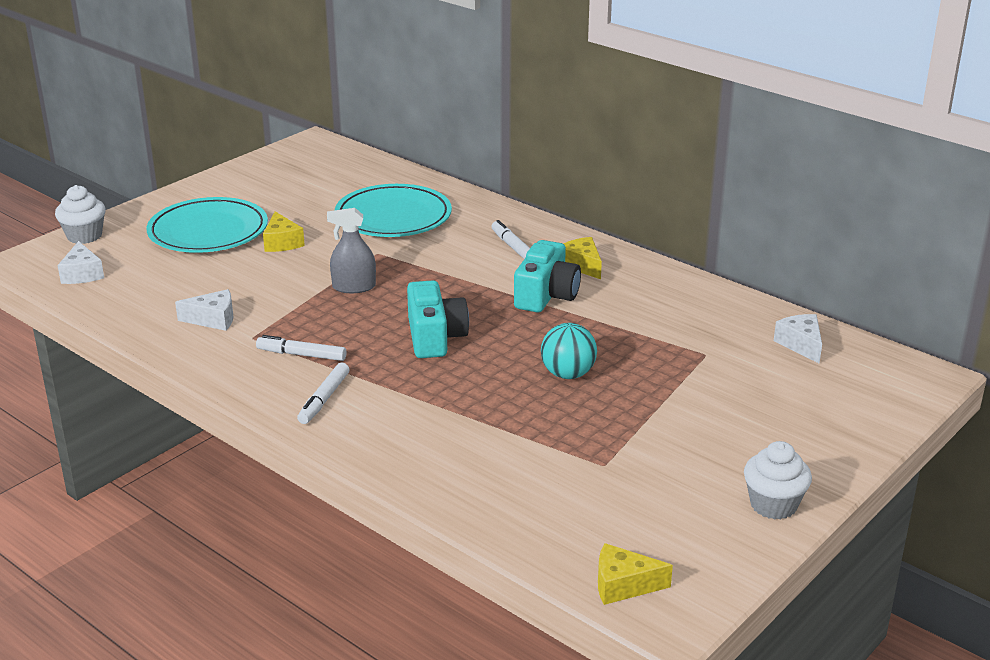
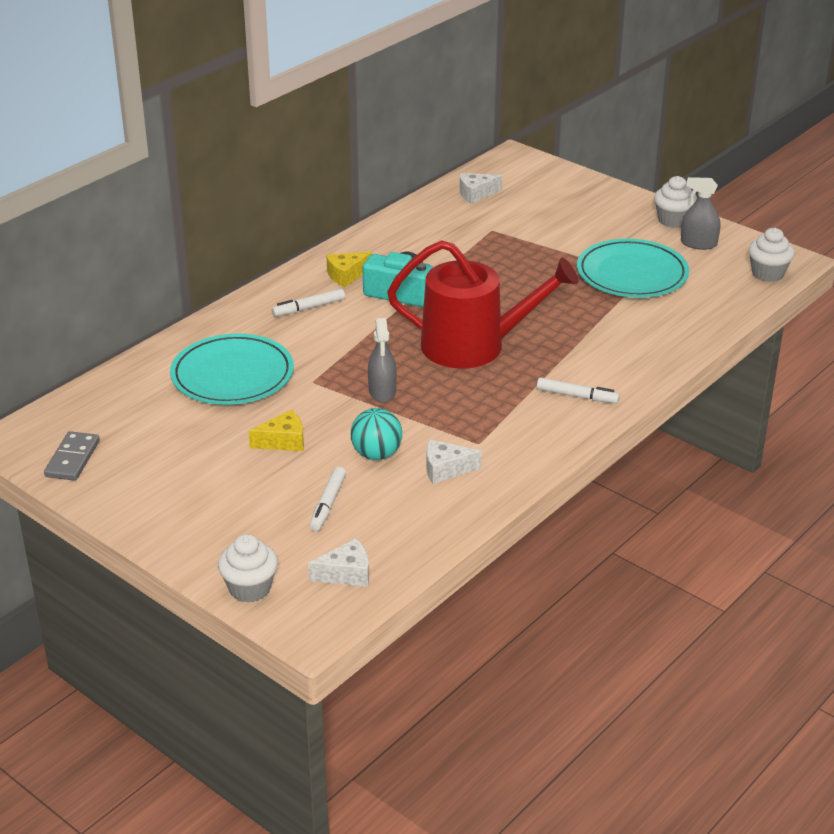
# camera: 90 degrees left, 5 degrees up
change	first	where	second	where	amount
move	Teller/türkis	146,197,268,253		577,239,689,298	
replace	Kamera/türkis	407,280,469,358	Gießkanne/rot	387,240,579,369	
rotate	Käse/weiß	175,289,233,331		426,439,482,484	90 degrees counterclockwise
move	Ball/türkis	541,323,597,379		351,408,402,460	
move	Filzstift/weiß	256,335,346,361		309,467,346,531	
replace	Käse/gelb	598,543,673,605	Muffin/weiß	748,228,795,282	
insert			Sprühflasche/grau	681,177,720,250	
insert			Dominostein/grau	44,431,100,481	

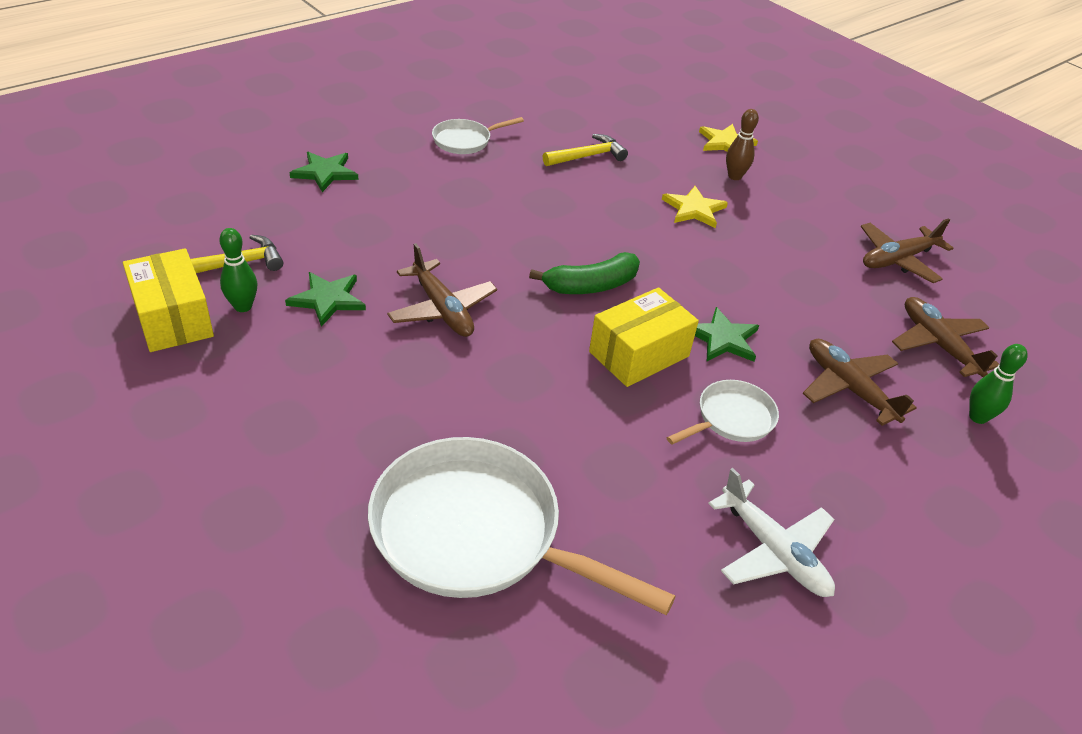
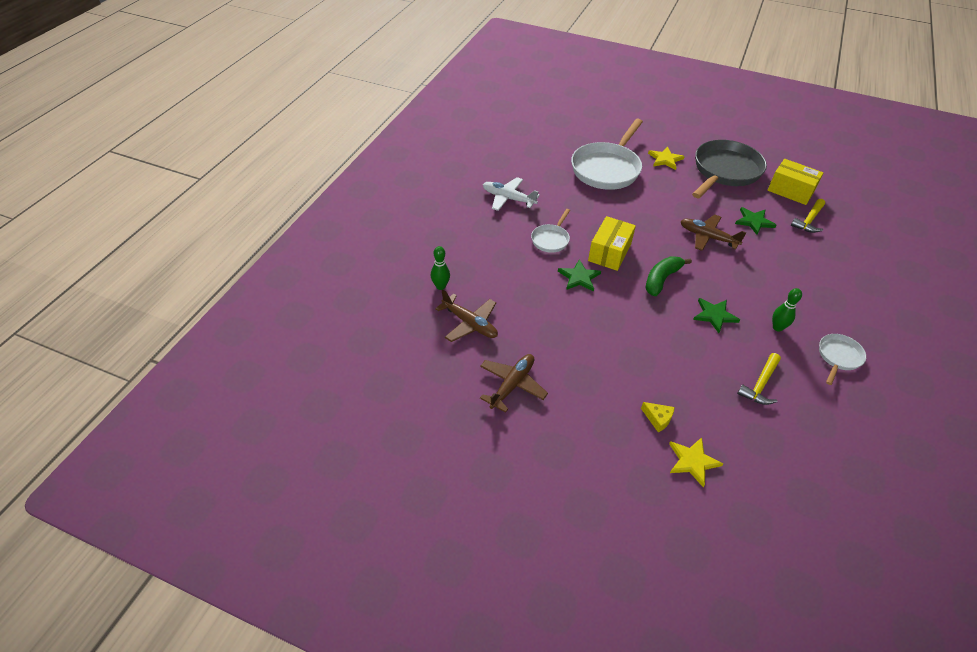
# camera: 155 degrees right, 5 degrees up
change	first	where	second	where	amount
replace	Bowlingkegel/braun	726,109,759,180	Käse/gelb	641,402,675,432	
move	Stern/grün	290,152,358,192		693,298,740,333	
move	Stern/gelb	662,186,728,228		648,146,685,170	
move	Bowlingkegel/grün	219,228,257,312		772,288,802,332	
delete	Flugzeug/braun	803,339,917,426			
rotate	Pfanne/weiß	368,437,676,615		571,119,643,190	120 degrees clockwise
insert			Pfanne/grau	692,140,767,198	

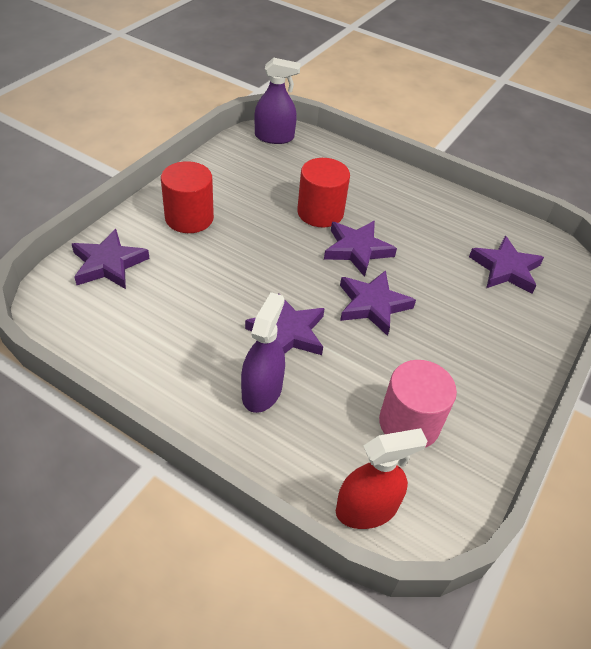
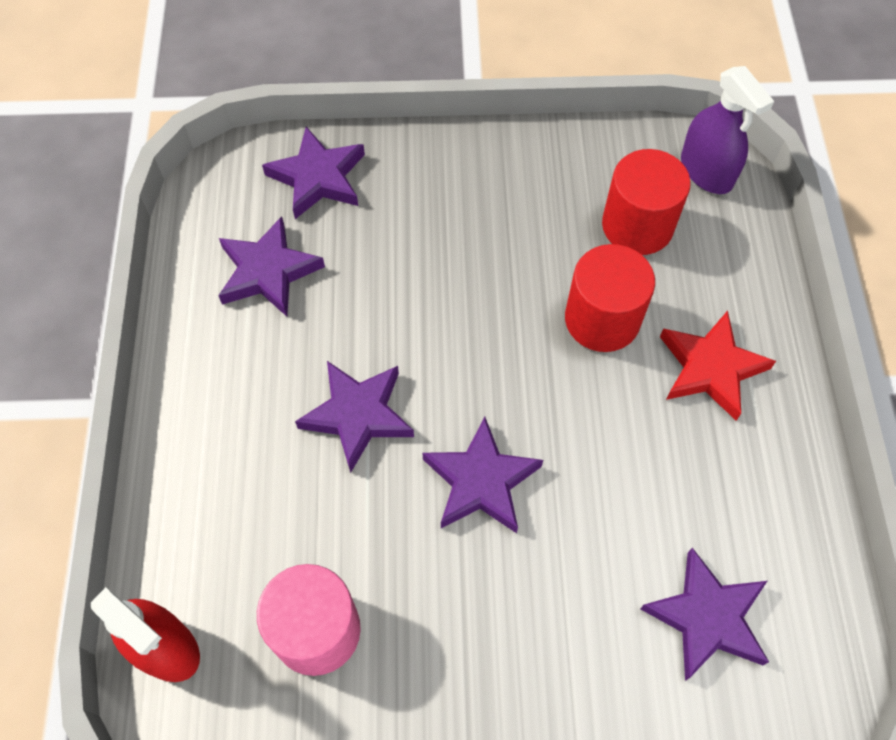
# camera: 60 degrees right, 15 degrees up
change	first	where	second	where	amount
move	Vollzylinder/rot	161,161,214,233		602,149,691,255	
move	Stern/lila	324,221,397,277		218,216,325,316	
delete	Sprühflasche/lila	241,292,285,413			
insert			Stern/rot	660,311,776,421	

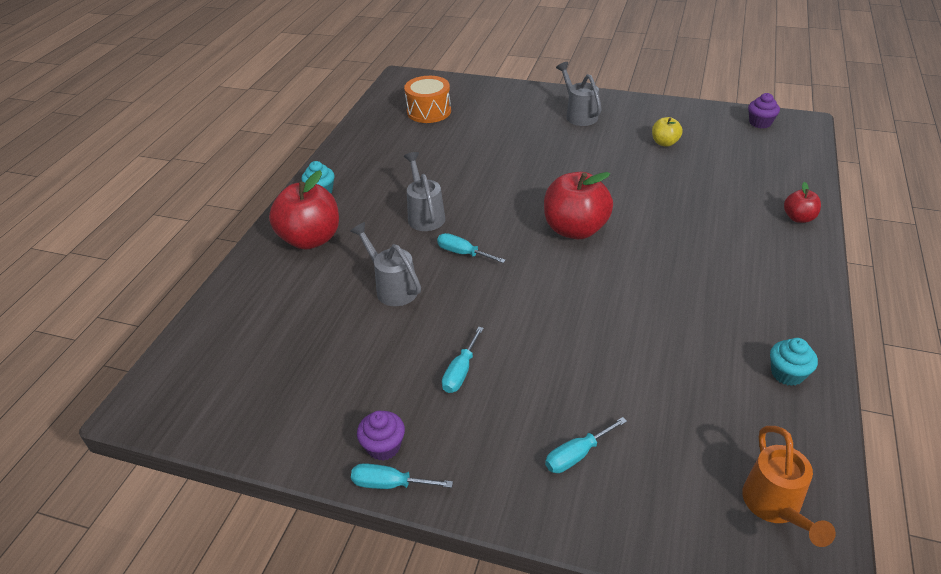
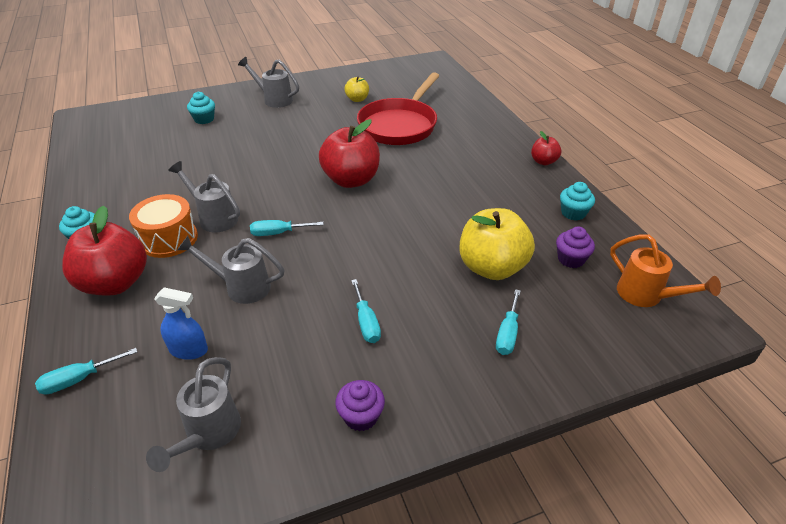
# camera: 40 degrees left, 0 degrees up
change	first	where	second	where	amount
move	Trommel/orange	404,76,451,123		129,194,198,258	
move	Muffin/lila	748,93,780,128		556,227,595,268	
move	Apfel/rot	784,182,821,223		531,131,561,165	
move	Schraubenzieher/türkis	351,463,453,489		35,348,137,395	
insert			Pfanne/rot	357,72,439,145	
insert			Muffin/türkis	187,92,215,124	
insert			Apfel/gelb	459,208,535,280	
insert			Sprühflasche/blau	154,287,208,360	
insert			Gießkanne/grau	146,357,241,472	

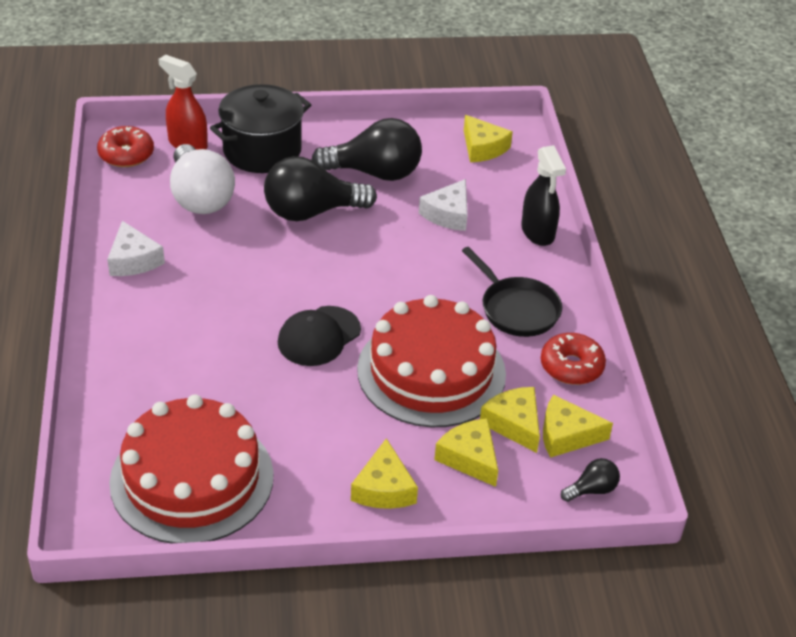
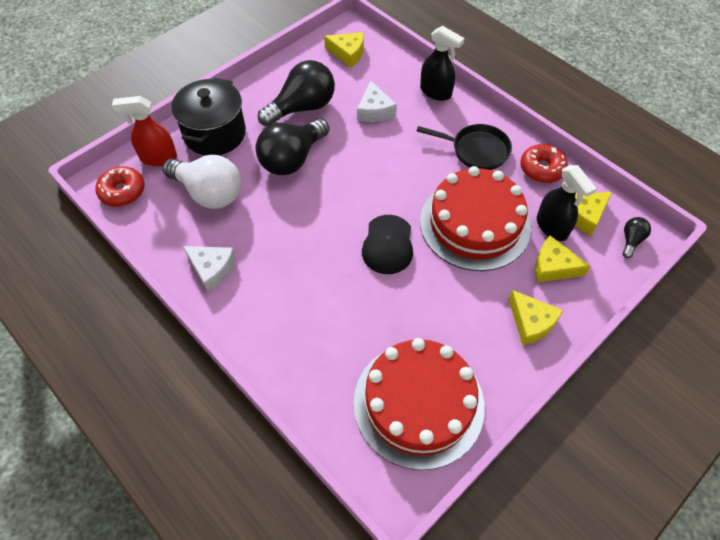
# camera: 35 degrees left, 15 degrees up
change	first	where	second	where	amount
replace	Käse/gelb	480,387,540,453	Sprühflasche/schwarz	537,165,597,241	

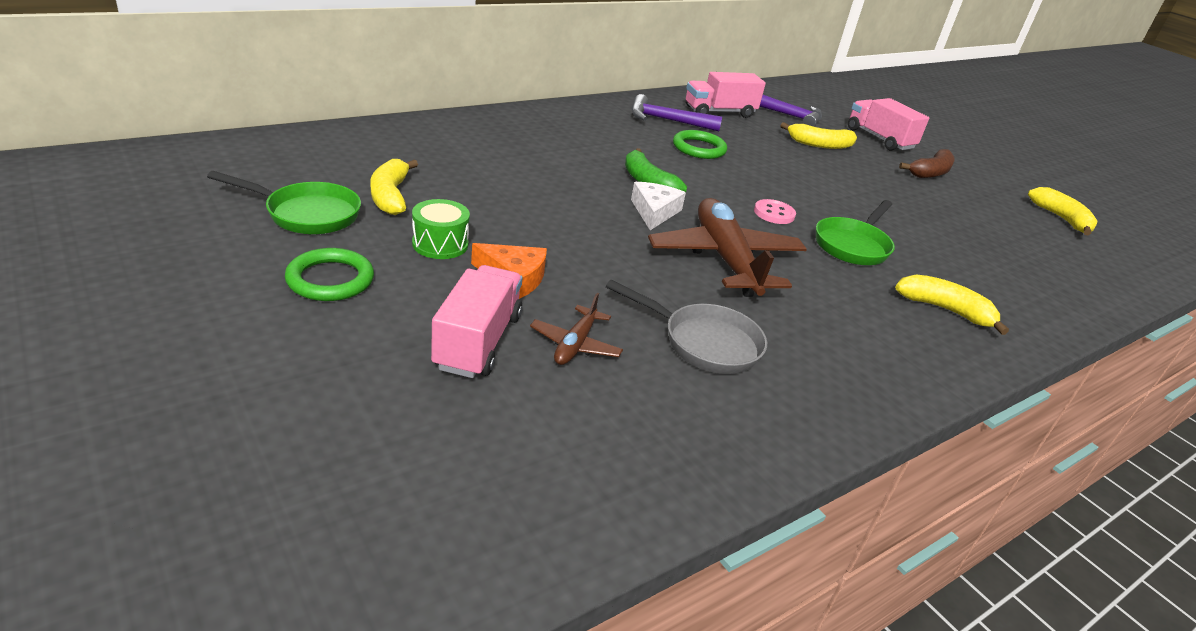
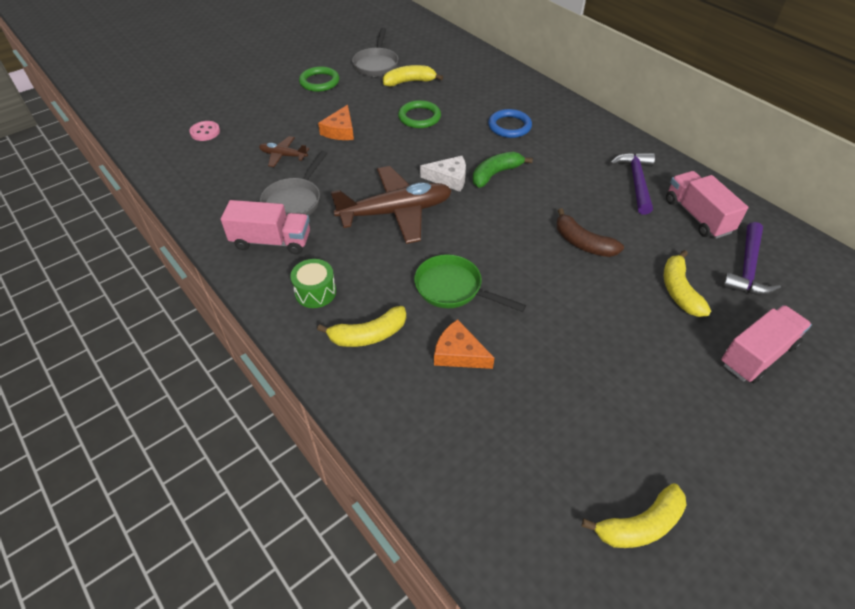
# camera: 90 degrees right, 15 degrees up
change	first	where	second	where	amount
move	Ring/grün	673,130,727,159		398,100,441,128	
move	Banane/braun	899,149,955,178		557,208,624,257	
recolor	Pfanne/grün	207,171,361,234	Pfanne/grau	352,28,399,77	
move	Trommel/grün	412,199,470,259		290,259,336,308	
move	Knopf/rosa	754,199,796,224		189,121,220,141	
move	Lastwagen/rosa	431,265,522,378		221,200,310,255	
rotate	Banane/gelb	895,275,1009,335		317,306,406,347	45 degrees clockwise
insert			Ring/blau	488,109,532,138	
insert			Käse/orange	434,319,494,369	

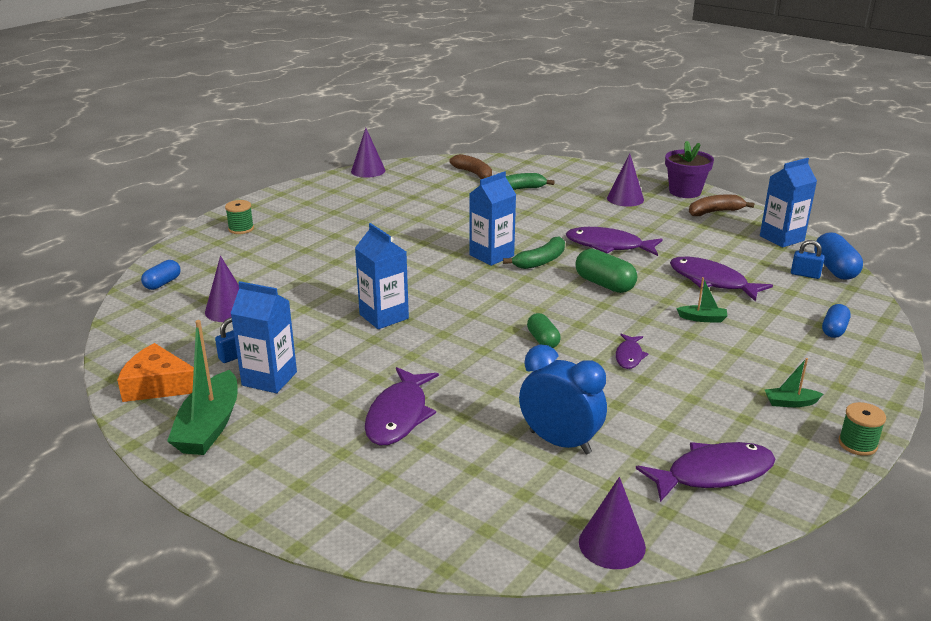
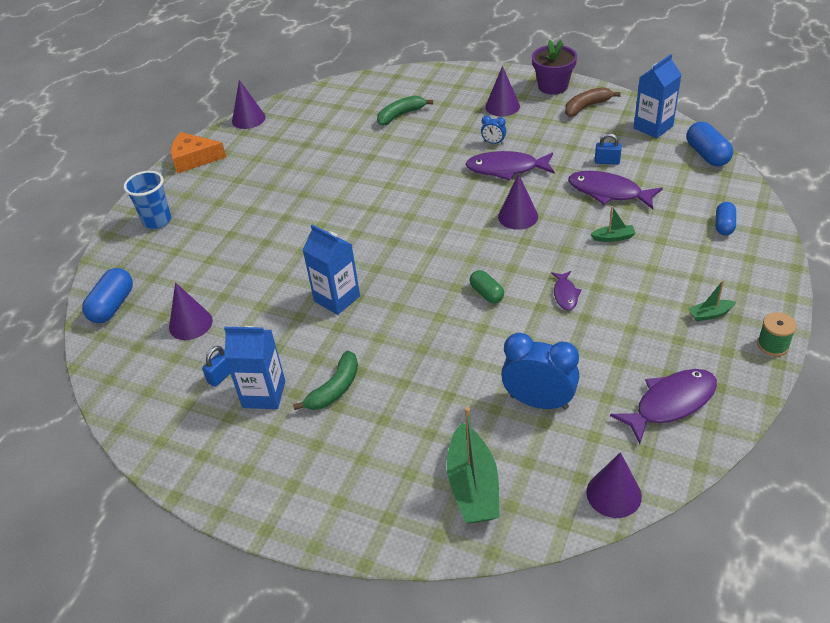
# camera: 10 degrees left, 15 degrees up
change	first	where	second	where	amount
delete	Banane/braun	449,154,492,179			
delete	Getränkekarton/blau	469,171,516,266			
replace	Garnrolle/grün	225,200,254,234	Becher/blau	123,171,171,229	
move	Banane/grün	503,236,565,269		293,351,358,410	
move	Vorhängeschloss/blau	791,240,825,279		595,133,622,165	
replace	Kapsel/grün	575,249,637,293	Kegel/lila	498,174,538,230	
resize	Kapsel/blau	141,260,180,290		82,268,133,323	x1.55
move	Boot/grün	167,320,238,455		447,407,500,523	
move	Käse/orange	117,343,194,402		170,132,226,174	
delete	Fisch/lila	365,367,439,445			
insert			Wecker/blau	481,116,506,144	

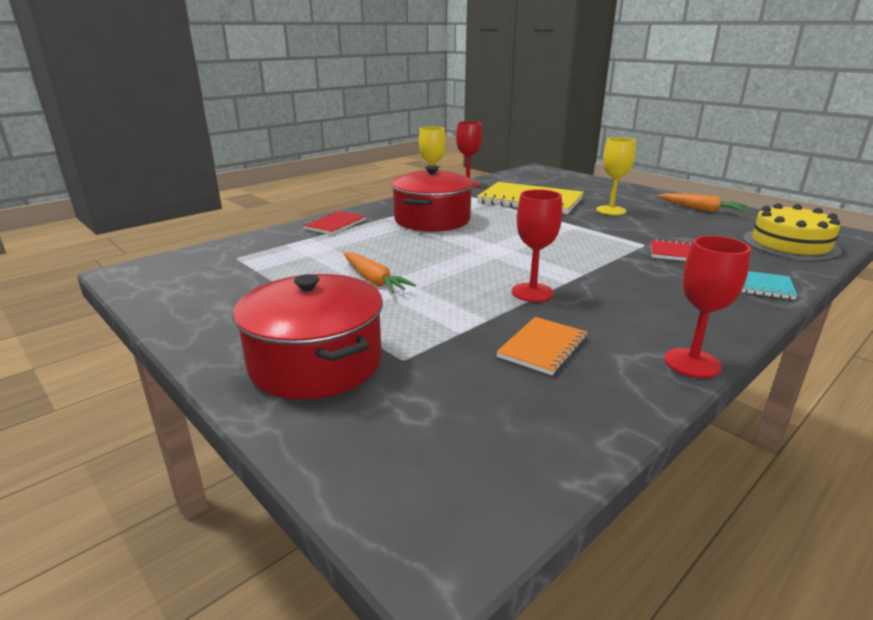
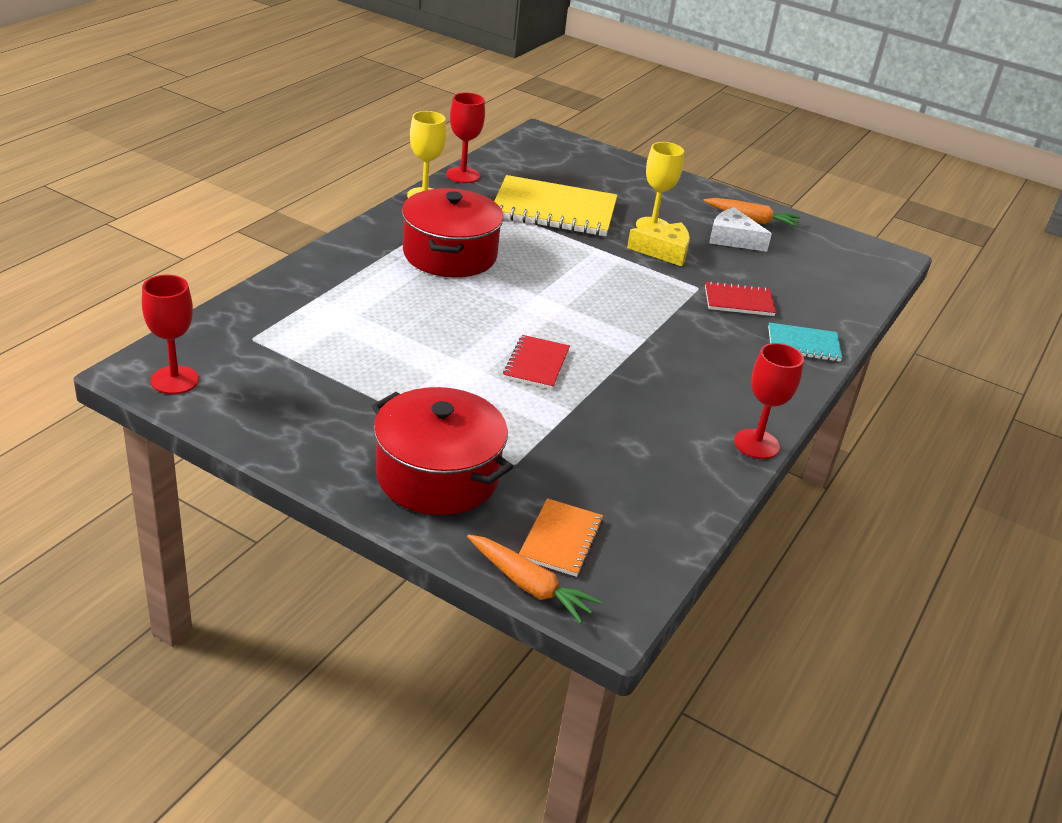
# camera: 20 degrees left, 10 degrees up
change	first	where	second	where	amount
move	Kelch/rot	512,189,562,302		142,275,199,394	
delete	Kuchen/gelb	743,203,842,261			
move	Notizbuch/rot	303,211,366,235		503,335,570,389	
move	Karotte/orange	343,252,416,294		467,534,602,624	
move	Notizbuch/orange	496,317,588,375		519,498,603,577	
insert			Käse/weiß	709,207,772,252	
insert			Käse/gelb	627,222,690,266	

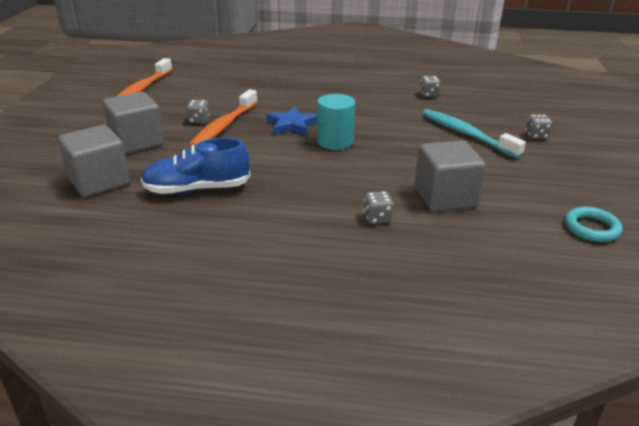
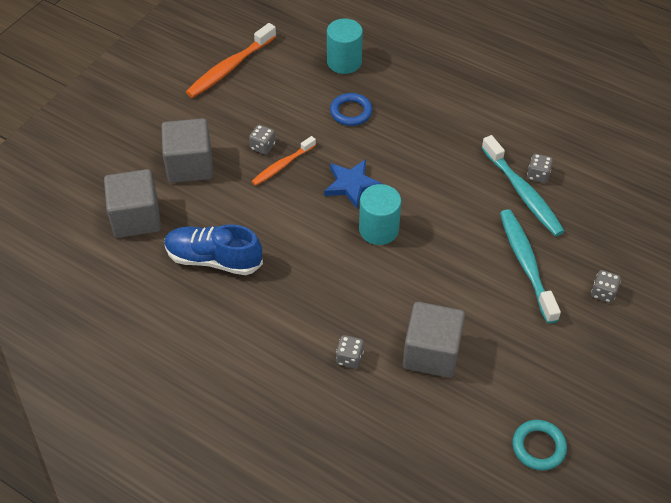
# camera: 25 degrees right, 20 degrees up
change	first	where	second	where	amount
resize	Zahnbürste/orange	188,89,257,147		252,136,316,186	x0.62
insert			Vollzylinder/türkis	327,19,363,74	
insert			Ring/blau	330,93,372,126	
insert			Zahnbürste/türkis	482,135,565,237	

